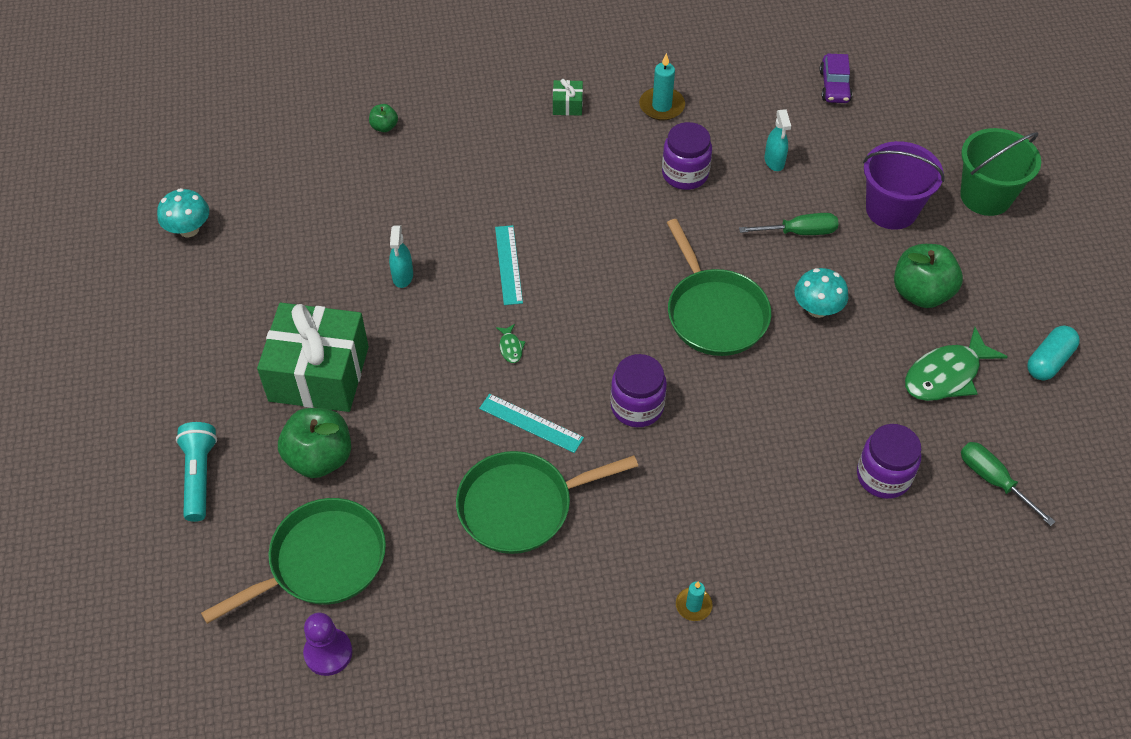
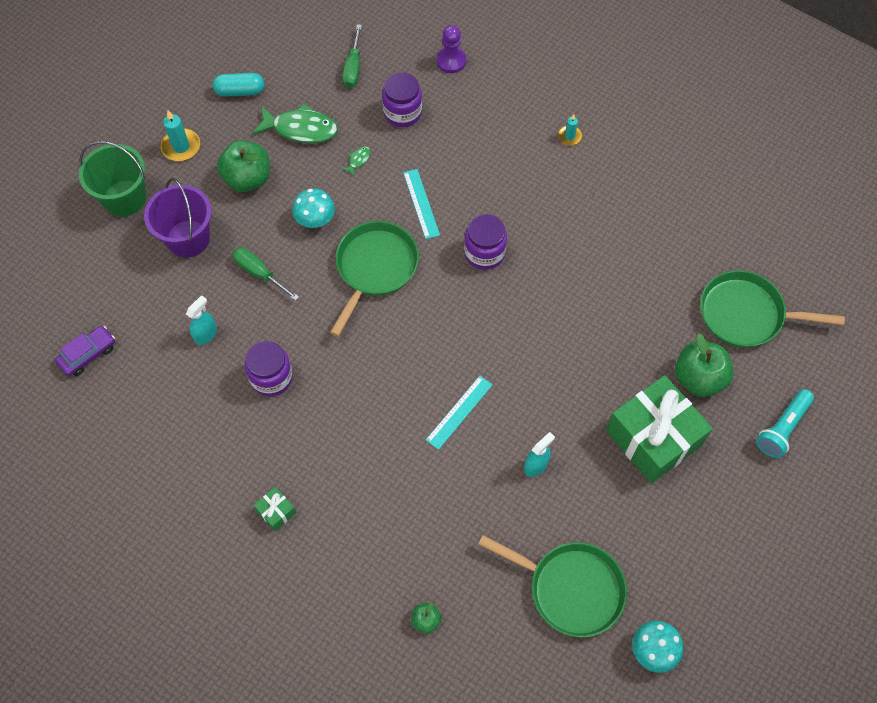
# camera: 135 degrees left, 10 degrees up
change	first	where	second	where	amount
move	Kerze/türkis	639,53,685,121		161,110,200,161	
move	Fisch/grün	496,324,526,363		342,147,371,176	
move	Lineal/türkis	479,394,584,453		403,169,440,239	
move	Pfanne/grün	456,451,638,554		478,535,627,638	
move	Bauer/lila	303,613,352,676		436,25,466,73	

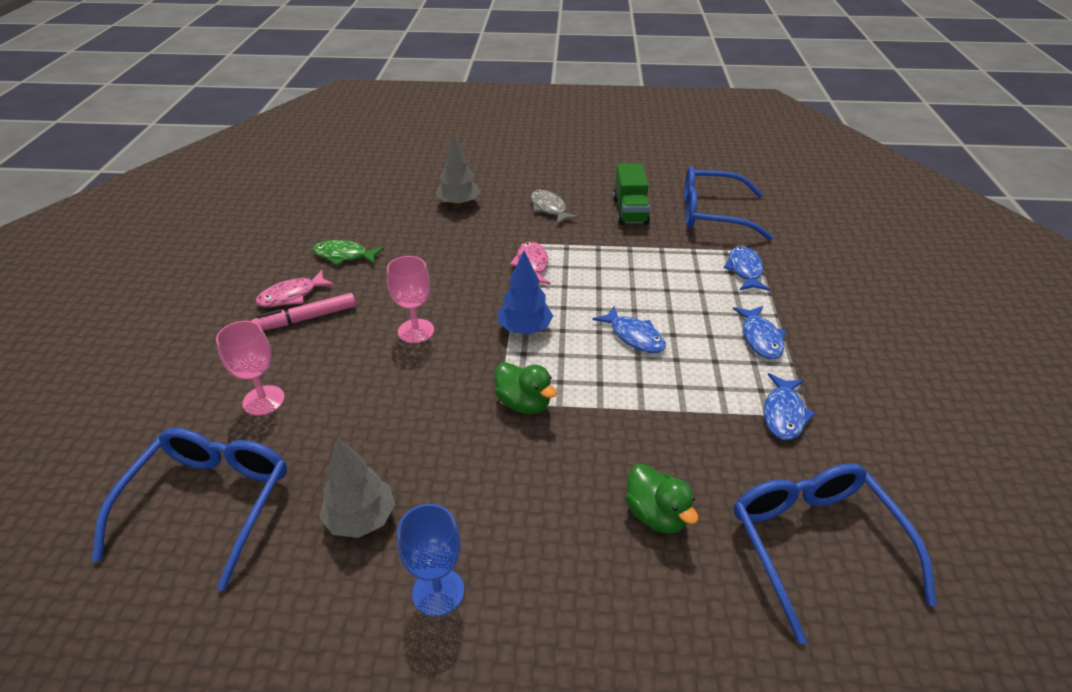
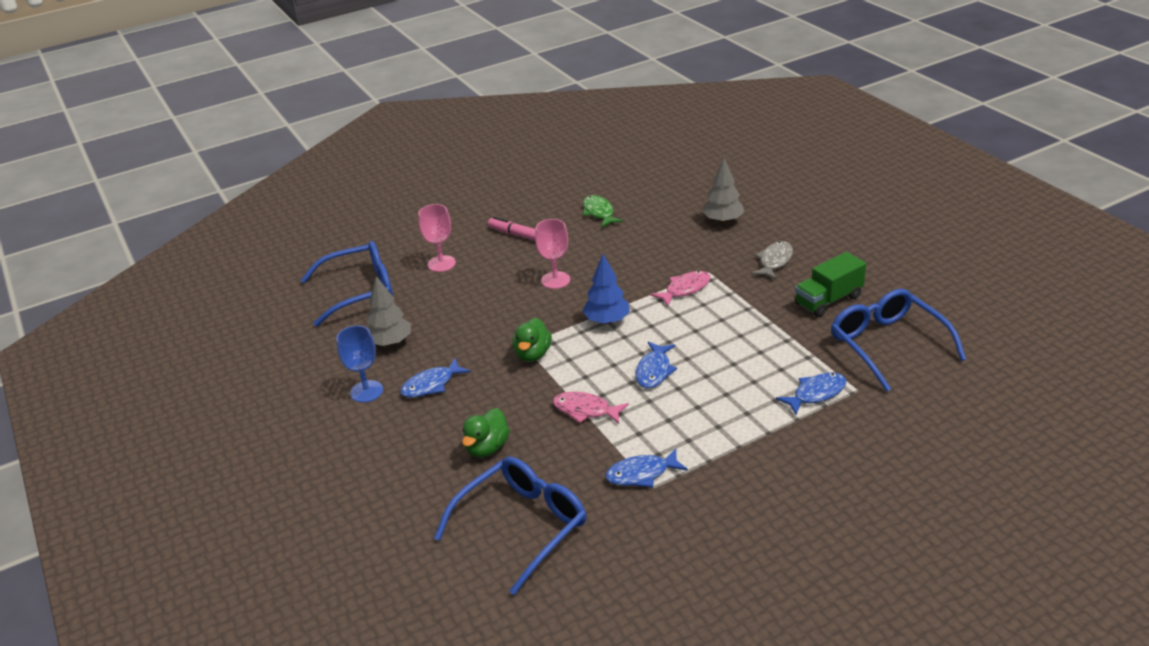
# camera: 60 degrees right, 5 degrees down
change	first	where	second	where	amount
move	Fisch/rosa	256,270,334,307		553,392,629,424	
move	Fisch/blau	733,306,786,359		400,358,471,398	

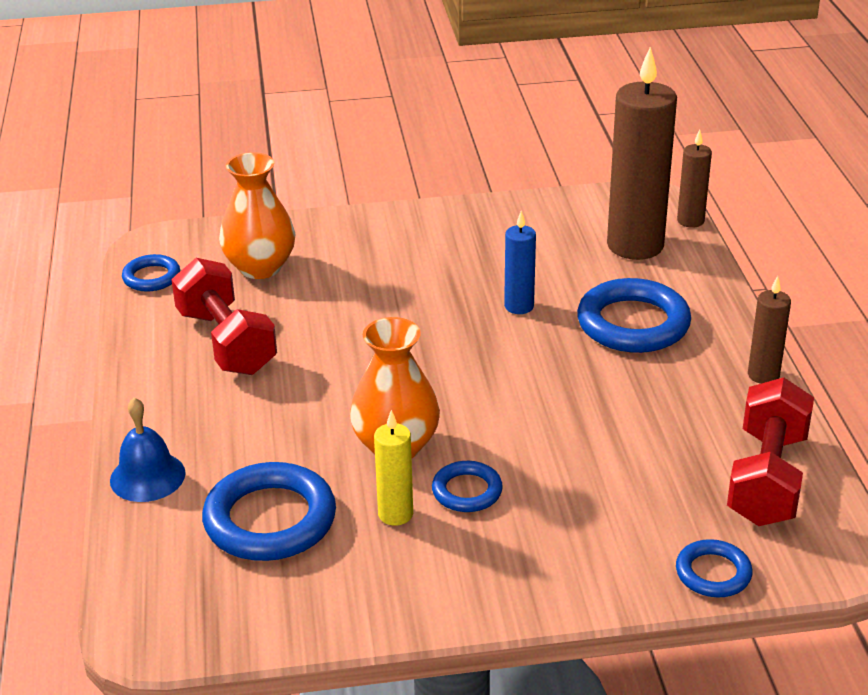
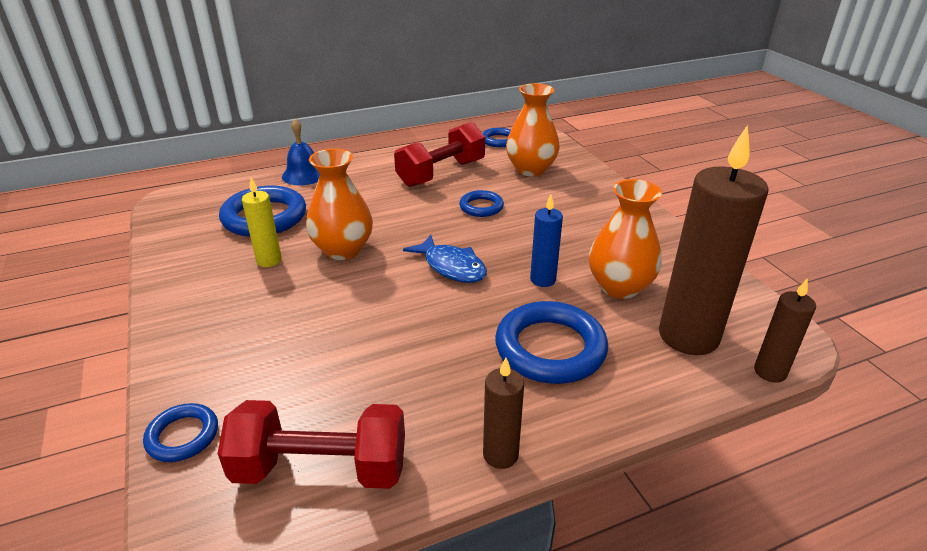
# camera: 75 degrees right, 0 degrees up
change	first	where	second	where	amount
move	Ring/blau	432,461,503,512		459,190,504,217	
insert			Vase/orange	589,179,662,299	
insert			Fisch/blau	403,235,487,283	

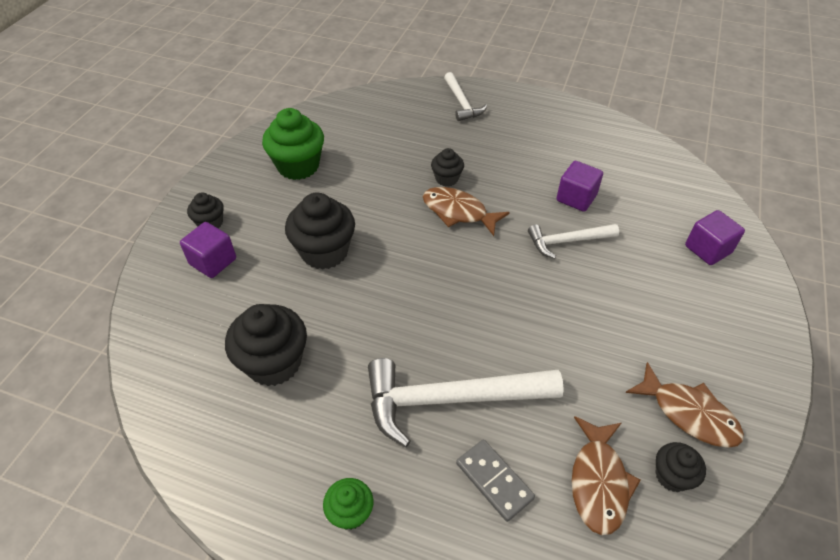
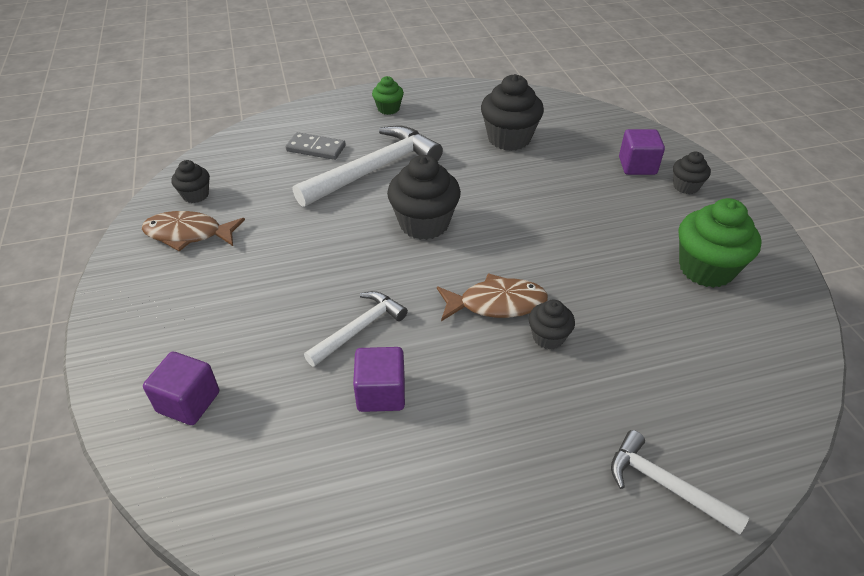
# camera: 145 degrees right, 5 degrees down
change	first	where	second	where	amount
move	Muffin/schwarz	285,193,355,270		387,155,461,240	
delete	Fisch/braun	572,416,641,535			

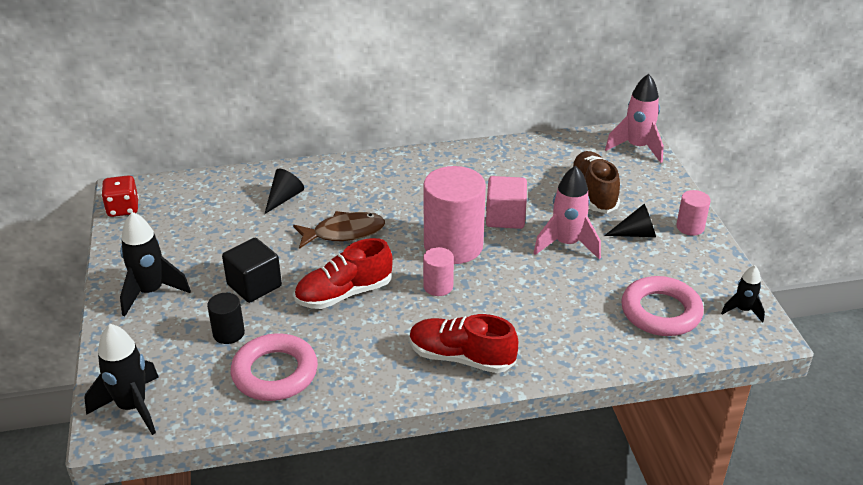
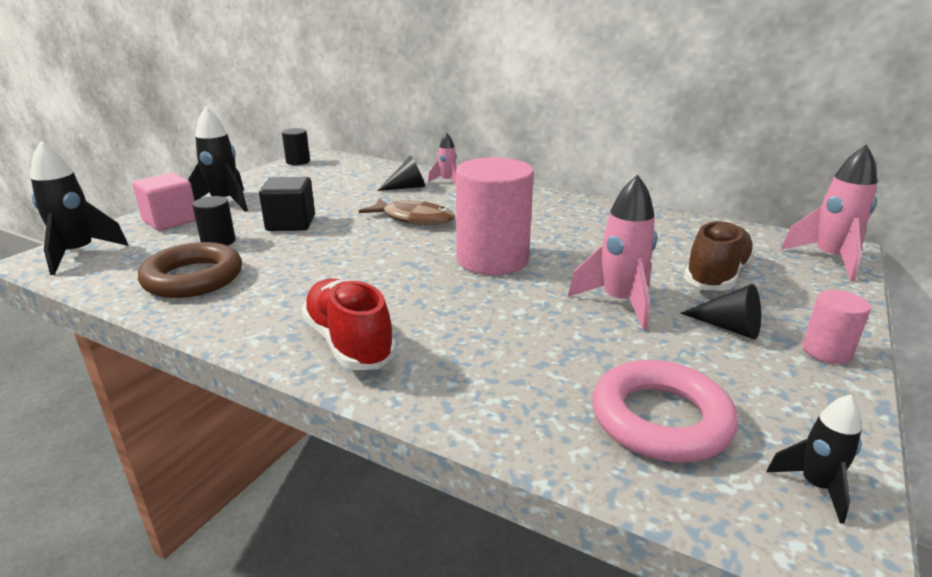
# camera: 40 degrees right, 10 degrees down
change	first	where	second	where	amount
replace	Spielwürfel/rot	101,175,139,217	Vollzylinder/schwarz	282,128,310,165	
move	Kubus/rosa	486,176,527,229		132,173,196,231	
delete	Schuh/rot	294,238,393,309			
delete	Vollzylinder/rosa	423,247,454,296			
recolor	Ring/rosa	231,333,318,401	Ring/braun	138,242,242,298	
insert			Rakete/rosa	428,132,457,185	

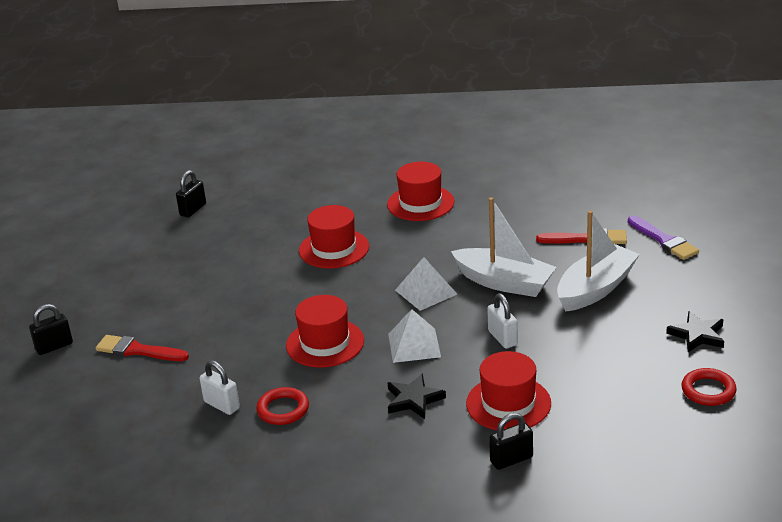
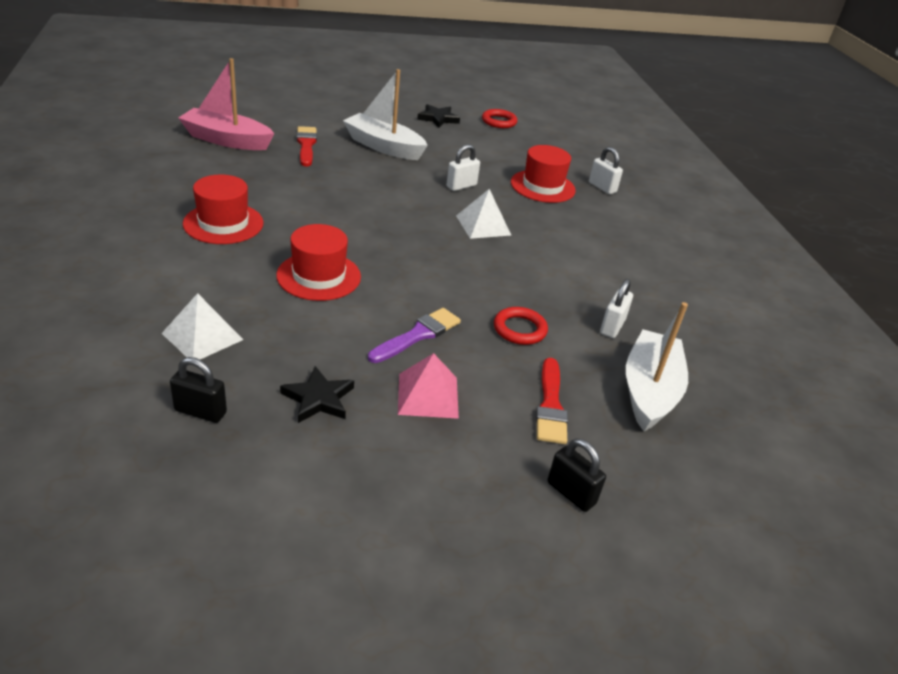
# camera: 110 degrees left, 5 degrees up
change	first	where	second	where	amount
move	Boot/weiß	451,197,557,297		626,302,688,431	
move	Pinsel/lila	628,216,699,260		368,308,461,363	
move	Pyramide/weiß	395,257,457,311		162,293,243,359	
delete	Hut/rot	286,295,364,368			
move	Stern/schwarz	388,373,446,419		280,366,354,423	
move	Ring/rot	256,387,309,425		494,307,548,345	
recolor	Vorhängeschloss/schwarz	489,413,533,470	Vorhängeschloss/weiß	589,147,623,194	
insert			Boot/rosa	179,58,274,150	
insert			Pyramide/rosa	398,353,459,419	

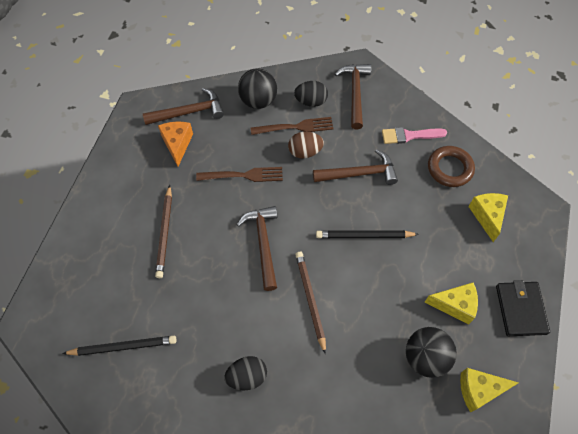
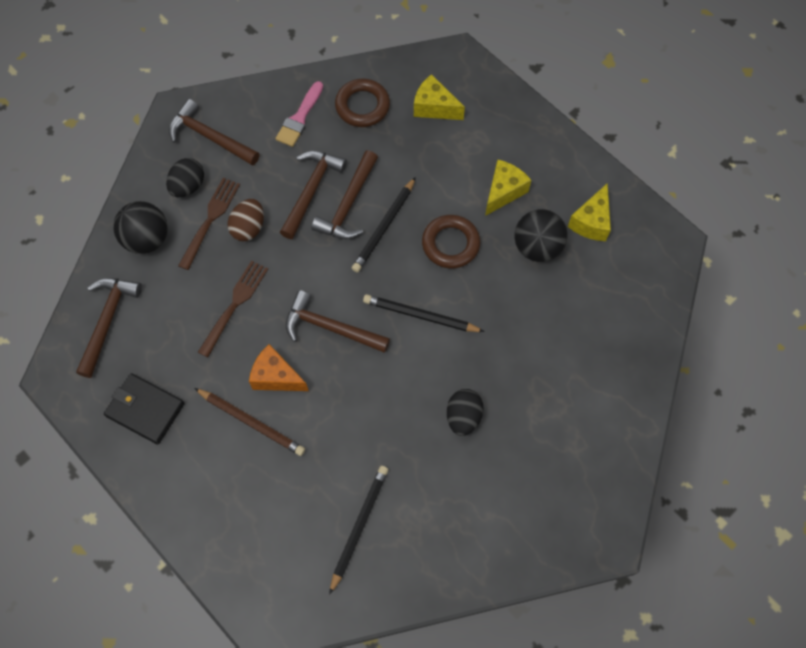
# camera: 60 degrees left, 5 degrees up
change	first	where	second	where	amount
move	Käse/orange	158,121,193,166		249,344,309,391	
recolor	Bleistift/braun	295,251,326,355	Bleistift/schwarz	363,294,485,332	
move	Geldbörse/schwarz	496,280,550,336		104,373,185,445	
insert			Hammer/braun	311,150,378,239	
insert			Ring/braun	422,215,480,269	

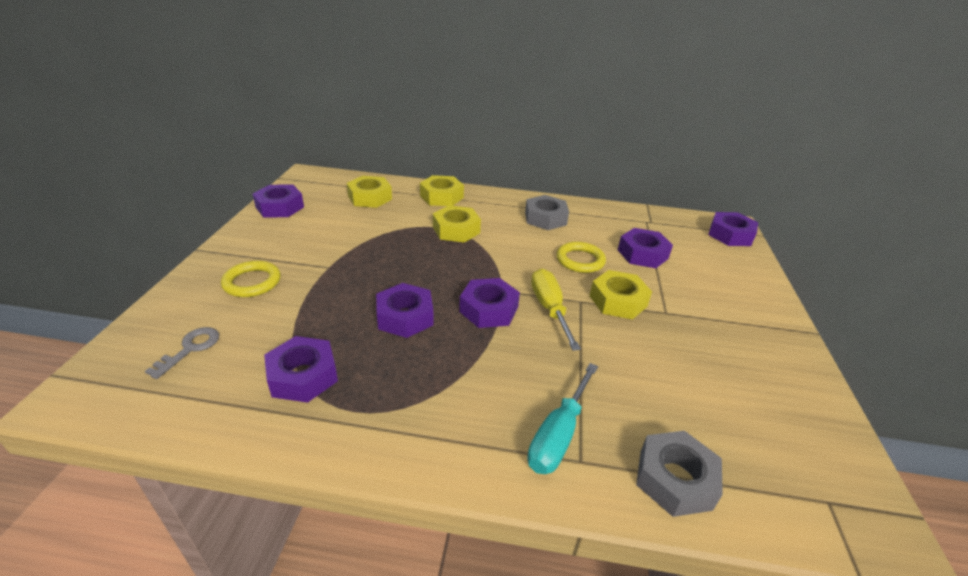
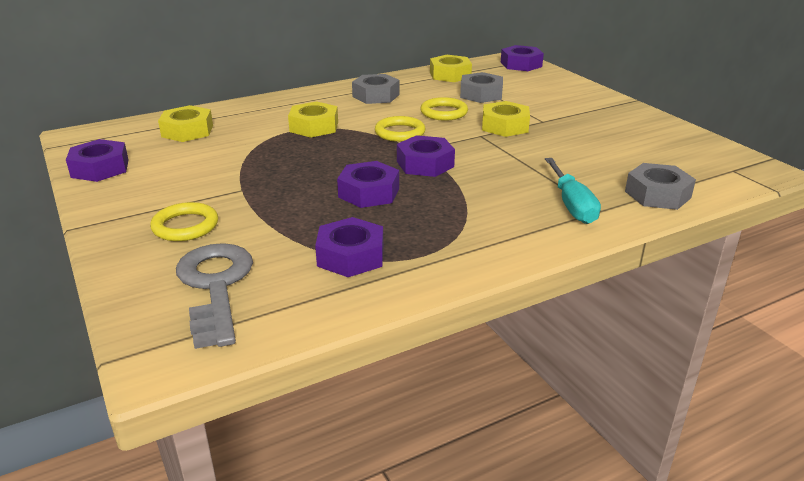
# camera: 35 degrees left, 5 degrees down
change	first	where	second	where	amount
move	Sechskantmutter/gelb	420,175,464,206		430,55,472,82	
recolor	Sechskantmutter/lila	618,228,673,268	Sechskantmutter/grau	460,72,503,103	
delete	Schraubenzieher/gelb	531,269,581,351			
resize	Schlüssel/grau	145,327,219,379		176,243,253,349	x1.96
insert			Ring/gelb	375,116,426,142	

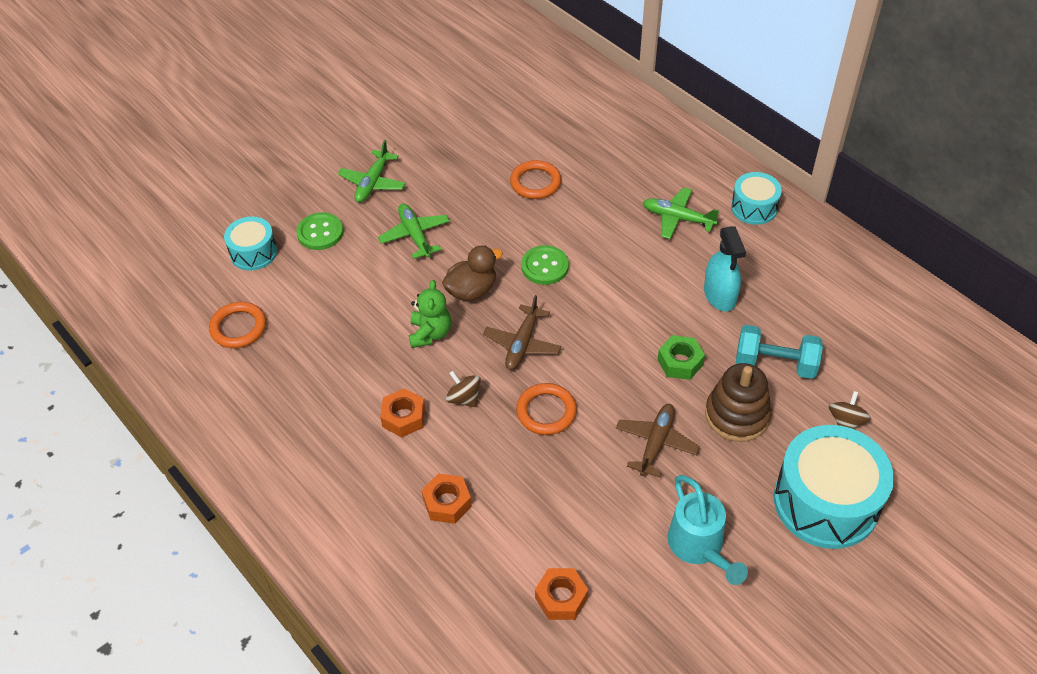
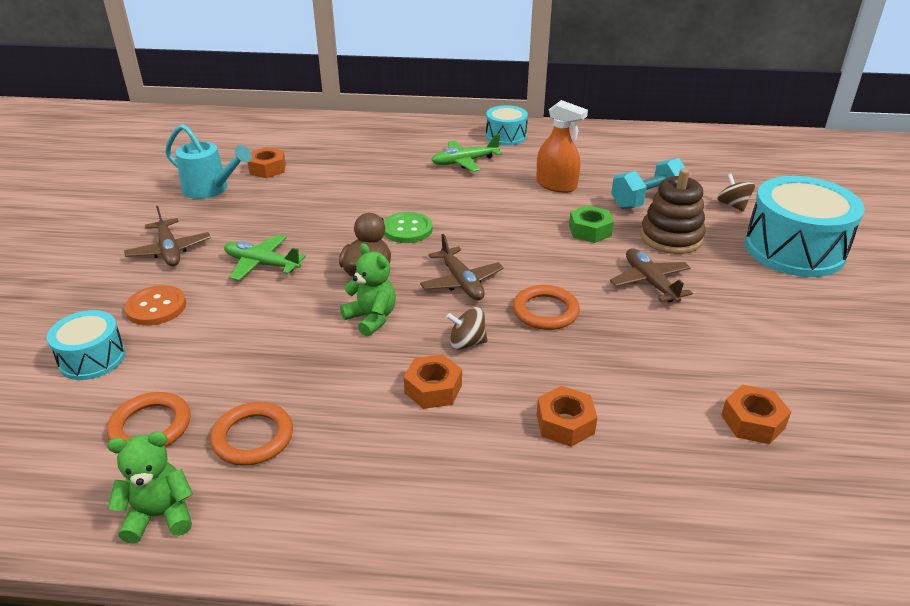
# camera: 45 degrees left, 15 degrees down
change	first	where	second	where	amount
recolor	Flugzeug/grün	338,140,406,202	Flugzeug/braun	124,206,211,266	
move	Ring/orange	510,160,561,199		210,402,293,465	
recolor	Knopf/grün	296,212,344,250	Knopf/orange	125,285,186,326	
recolor	Sprühflasche/türkis	704,226,746,311	Sprühflasche/orange	536,100,588,193	
move	Gießkanne/türkis	668,475,748,585		165,124,252,199	
insert			Sechskantmutter/orange	248,147,286,178	
insert			Teddybär/grün	107,432,193,544	

